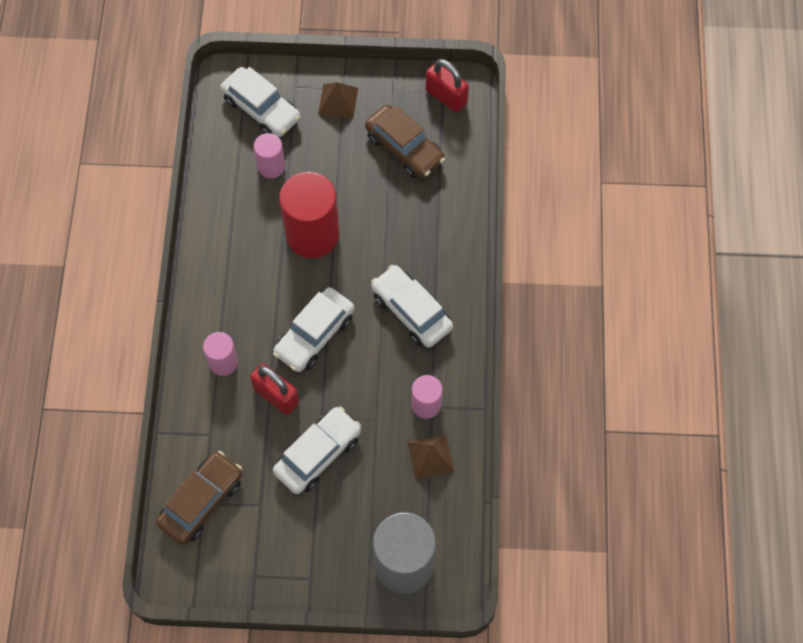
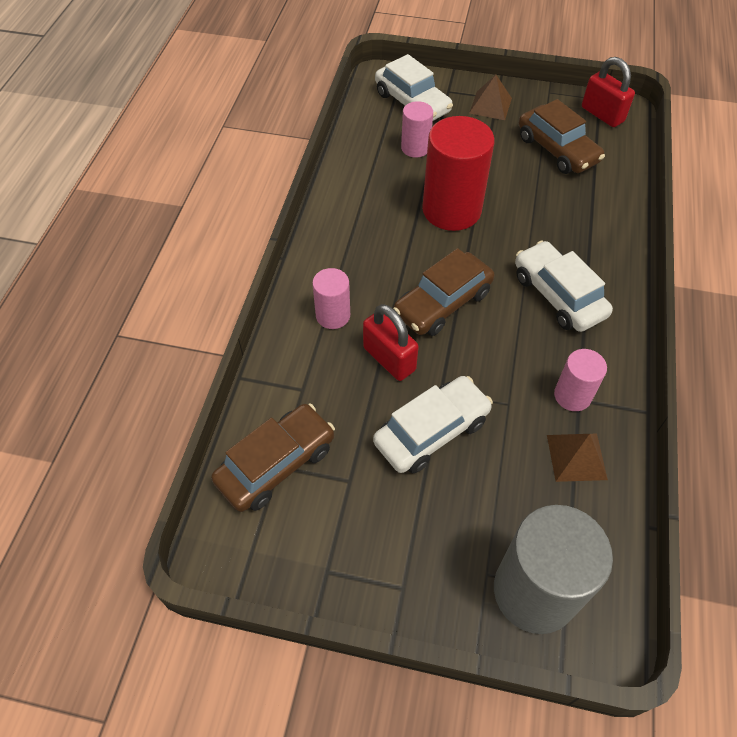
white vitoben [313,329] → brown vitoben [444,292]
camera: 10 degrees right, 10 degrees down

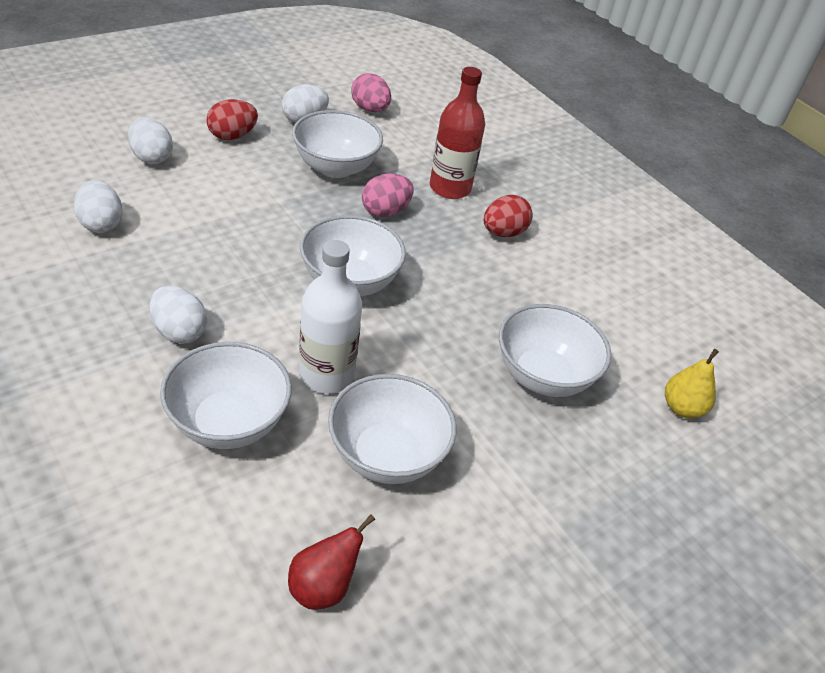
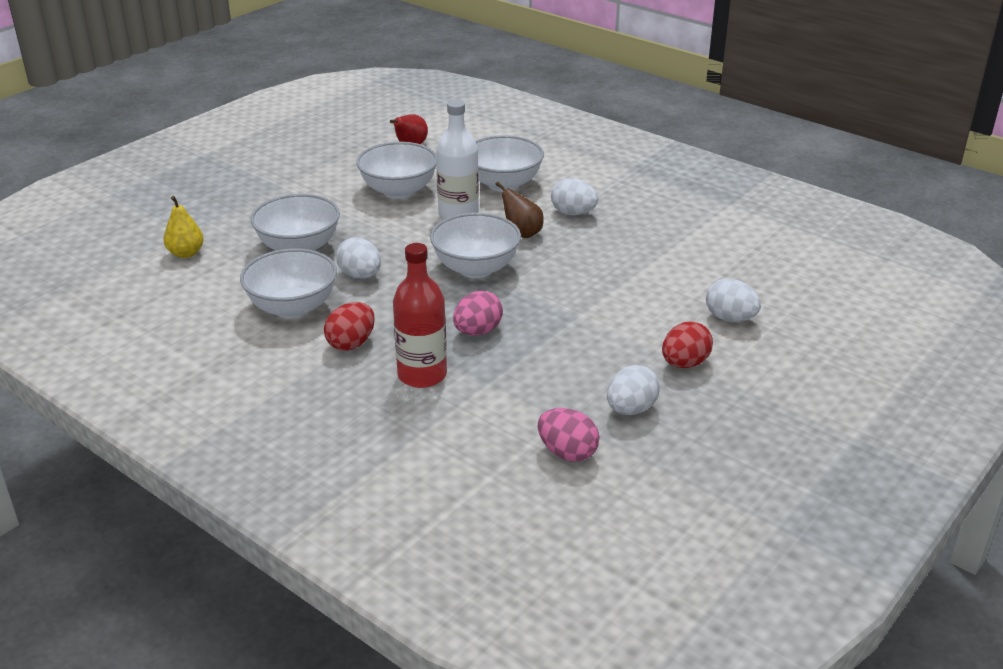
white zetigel [337,144] → white zetigel [288,284], relocated
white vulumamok [98,206] → white vulumamok [358,258], relocated
- → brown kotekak [520,210]
camera: 170 degrees right, 10 degrees down

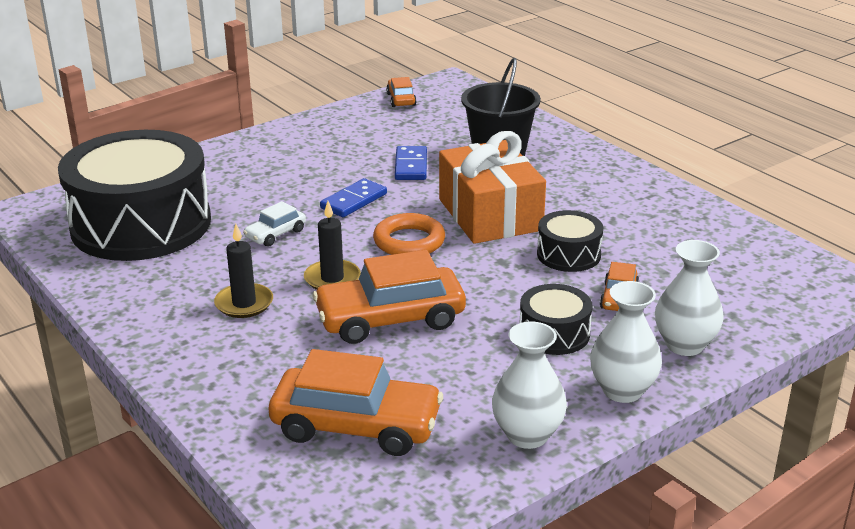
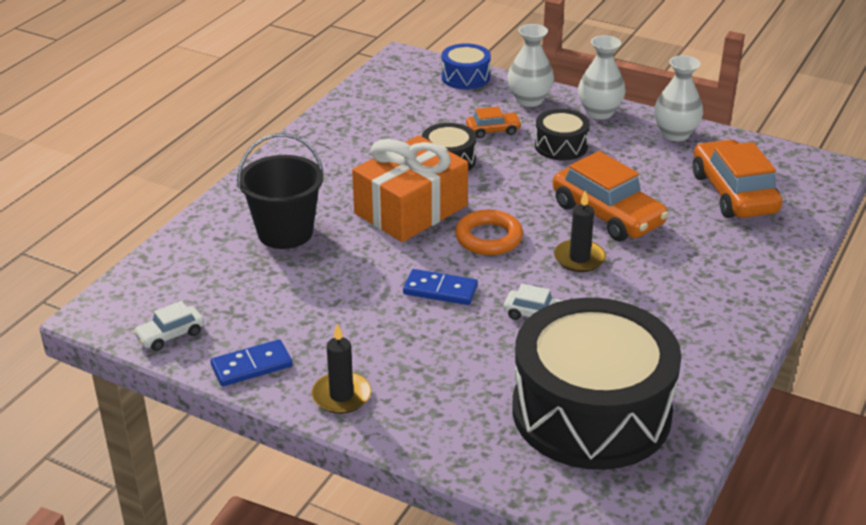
orange vitoben [401,92] → white vitoben [168,326]
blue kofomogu [411,163] → blue kofomogu [251,362], relocated
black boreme [243,271] → black boreme [341,368], relocated
- → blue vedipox [466,66]
camera: 115 degrees left, 5 degrees up

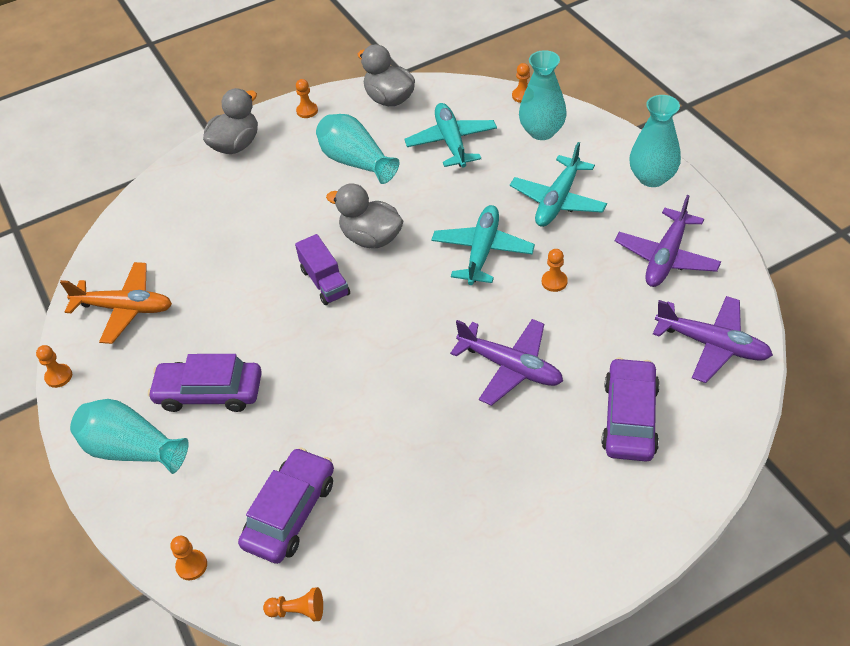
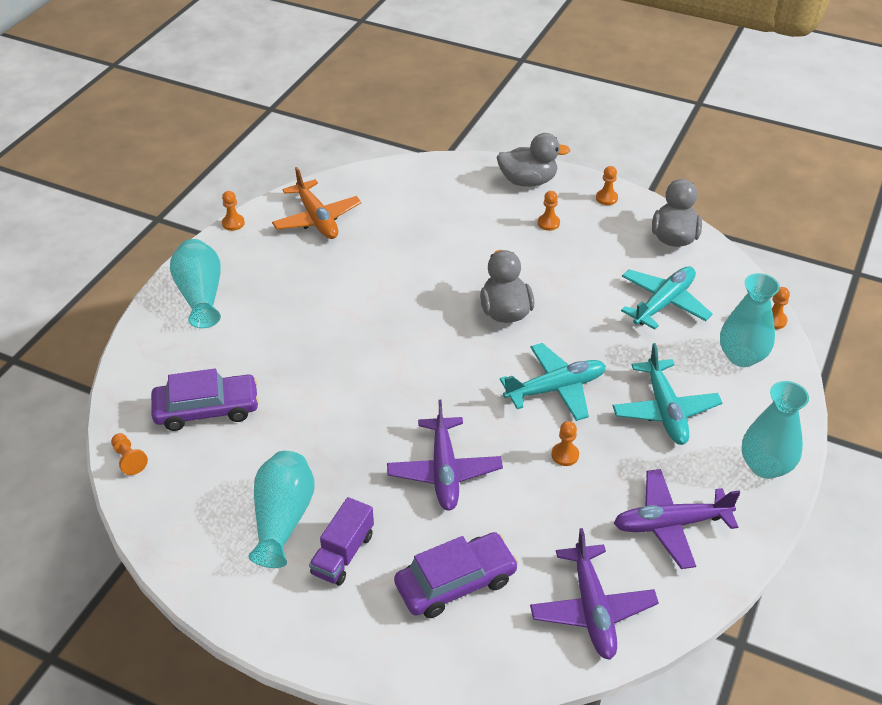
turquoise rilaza [357,149] → turquoise rilaza [281,509], relocated
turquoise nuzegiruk [558,184] → turquoise nuzegiruk [667,394], 90 degrees counterclockwise
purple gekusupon [322,269] → purple gekusupon [341,541], relocated
purple vitoben [205,383] → -
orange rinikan [188,558] → orange rinikan [549,211], relocated
camera: 50 degrees right, 5 degrees down

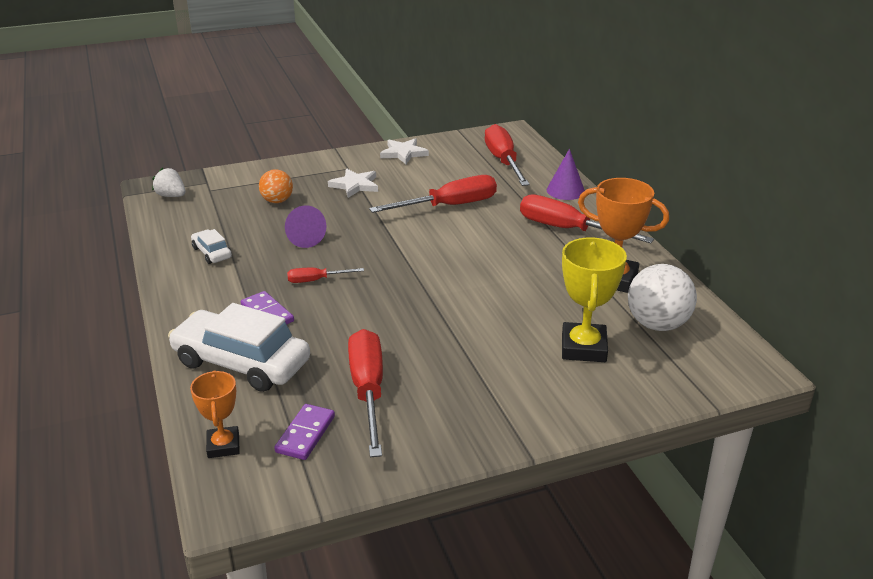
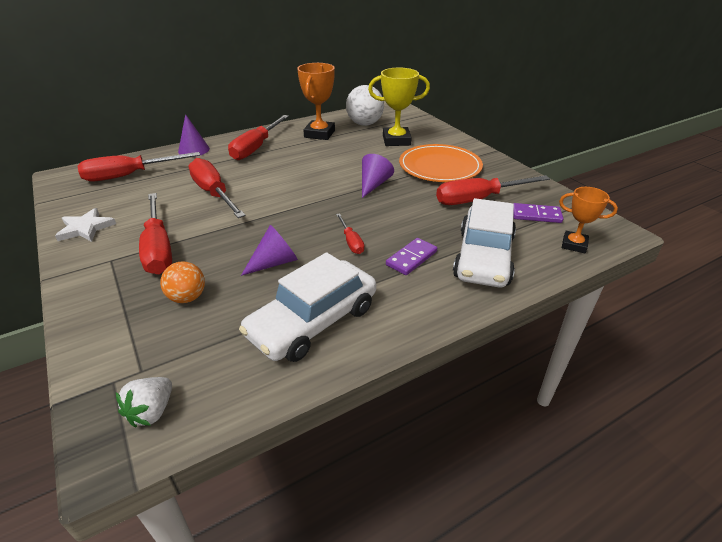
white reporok [353,183] → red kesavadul [155,233]
white vitoben [211,246] → white vitoben [307,307], x2.13
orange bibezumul [215,414] → orange bibezumul [588,220], 45 degrees clockwise
- → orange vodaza [441,163]
- → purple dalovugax [378,176]
camera: 100 degrees left, 5 degrees up

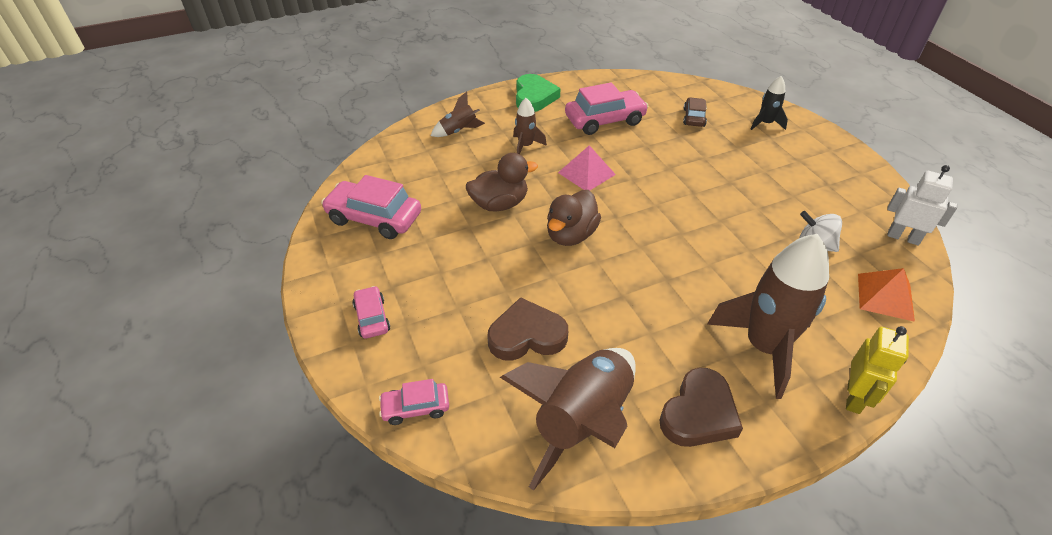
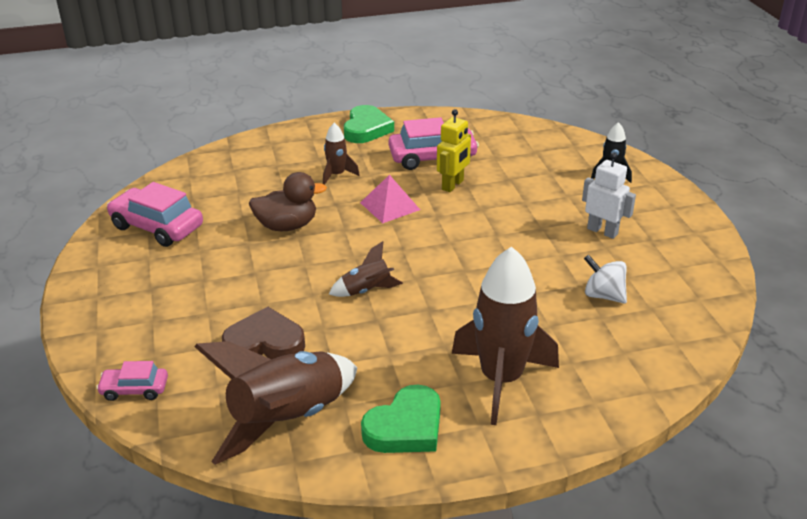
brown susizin [458,114] → brown susizin [366,269], relocated
brown vitoben [695,112] → -
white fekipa [922,205] → white fekipa [609,195], relocated
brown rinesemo [574,218] → -
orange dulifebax [886,295] → -
pink vitoben [371,312] → -
yellow fekipa [877,370] → yellow fekipa [454,150], relocated
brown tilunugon [701,407] → green tilunugon [401,418]
camera: 10 degrees right, 10 degrees down

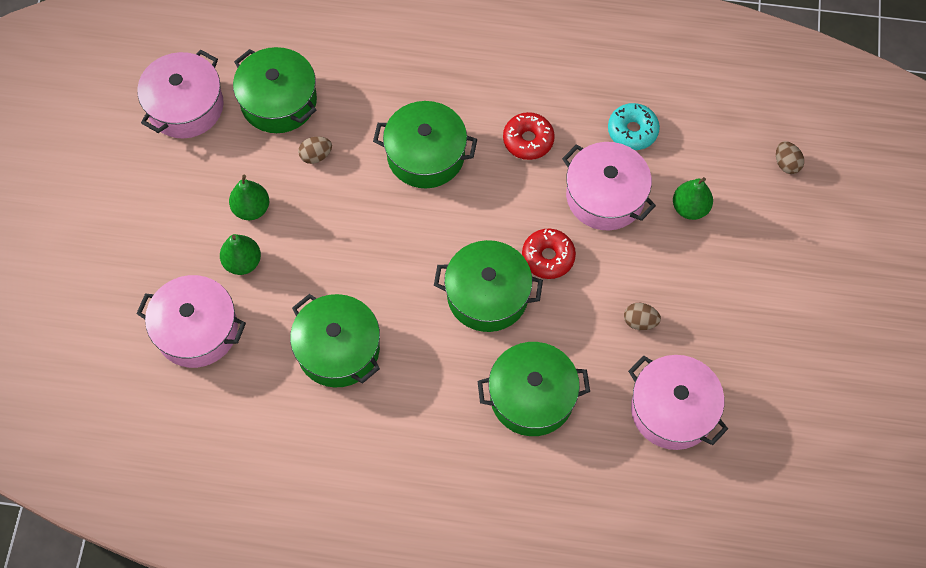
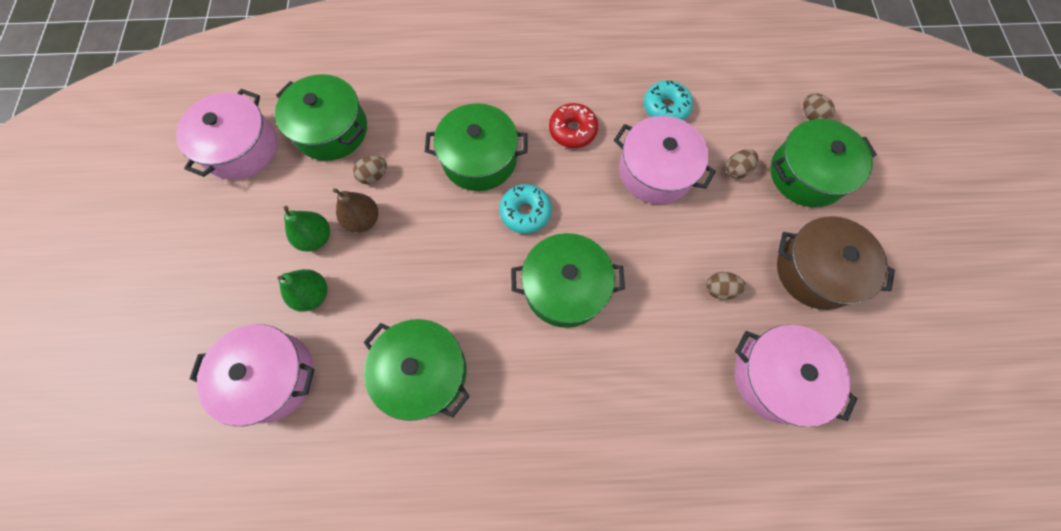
green kotekak [693,198] → brown vulumamok [742,164]
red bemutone [549,253] → -
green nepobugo [533,389] → green nepobugo [824,163], relocated
- → turquoise bemutone [525,209]
- → brown kotekak [355,210]
- → brown nepobugo [836,263]
camera: 10 degrees left, 5 degrees up

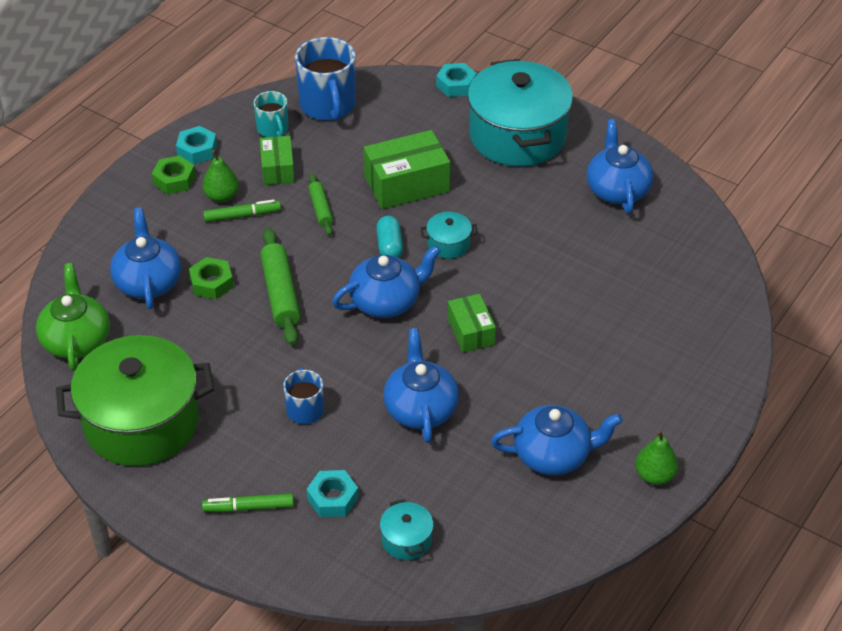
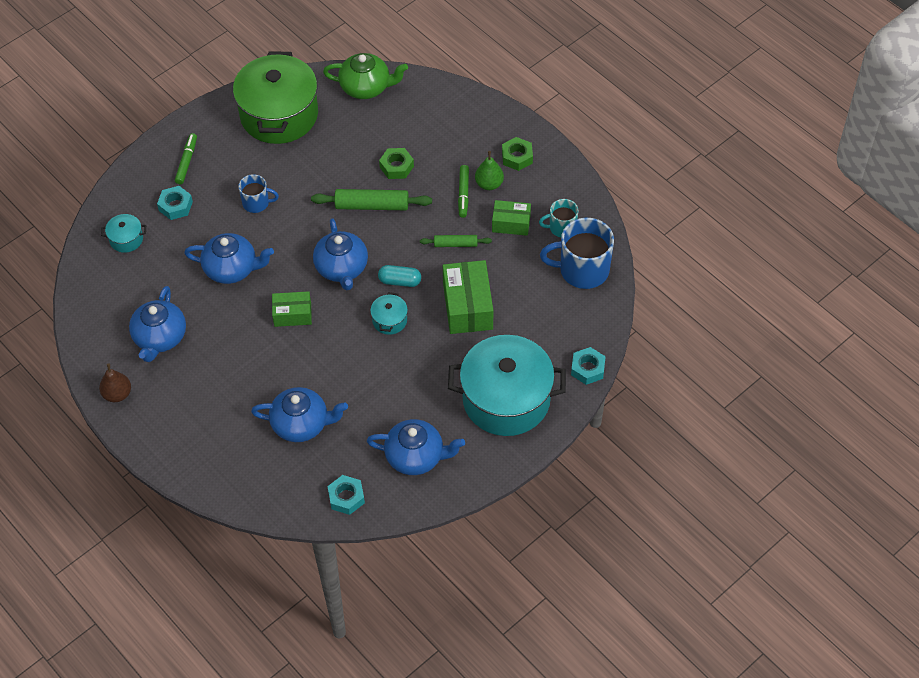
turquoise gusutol [196,145] → turquoise gusutol [346,495], relocated
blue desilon [145,258] → blue desilon [299,414], relocated
green kotekak [656,457] → brown kotekak [115,382]
camera: 105 degrees right, 10 degrees up

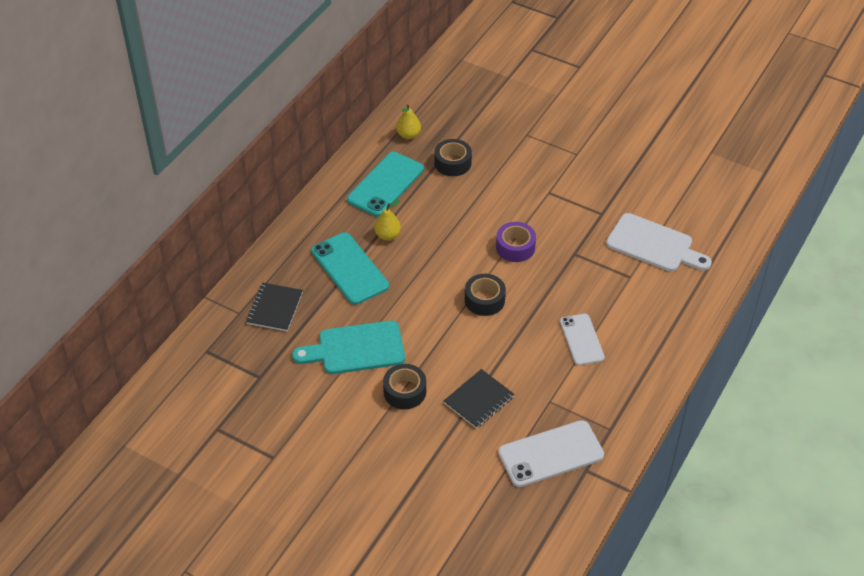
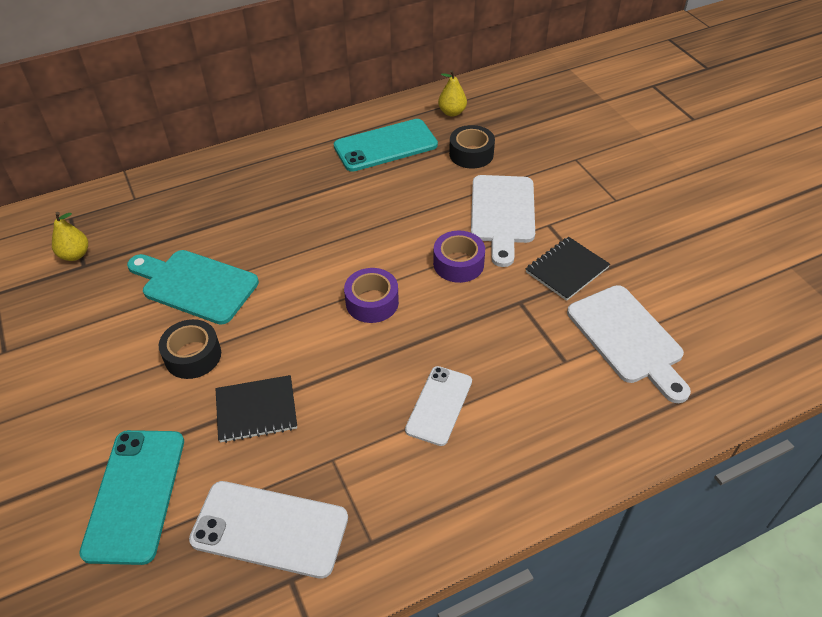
yellow kotekak [387,220] → yellow kotekak [70,236], relocated
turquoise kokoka [350,268] → turquoise kokoka [131,497], relocated
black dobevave [485,295] → purple dobevave [371,295]
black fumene [274,307] → black fumene [568,269], relocated
- → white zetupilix [503,221]
camera: 35 degrees right, 0 degrees up

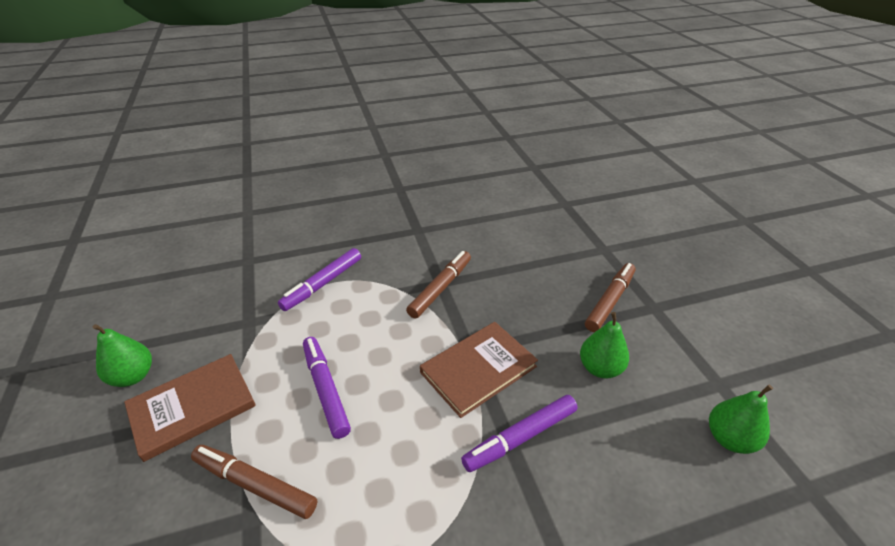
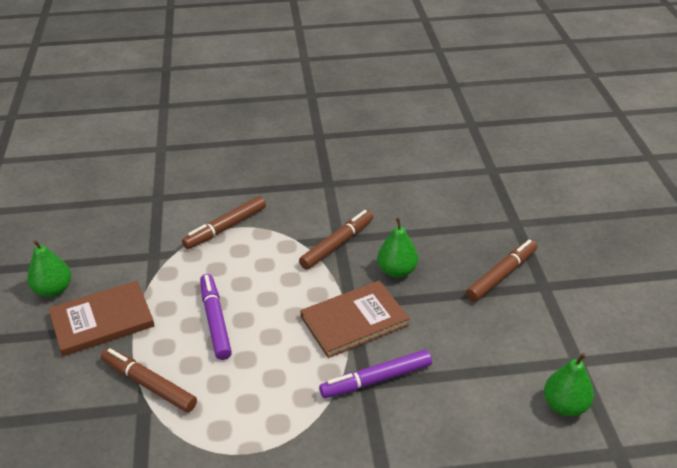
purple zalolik [319,279] → brown zalolik [224,222]
green kotekak [604,345] → green kotekak [397,248], relocated
camera: 10 degrees right, 0 degrees up

